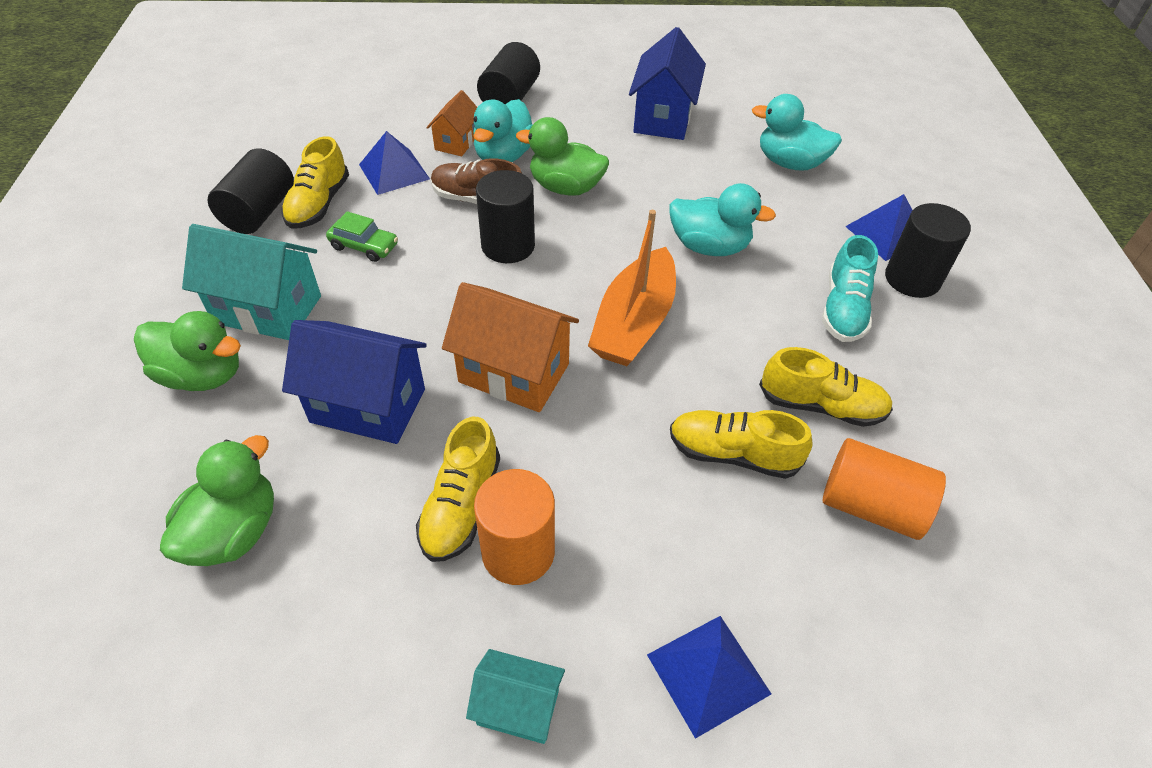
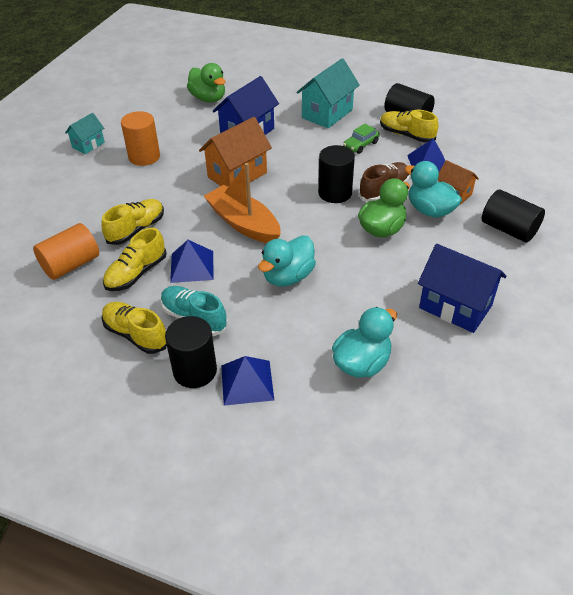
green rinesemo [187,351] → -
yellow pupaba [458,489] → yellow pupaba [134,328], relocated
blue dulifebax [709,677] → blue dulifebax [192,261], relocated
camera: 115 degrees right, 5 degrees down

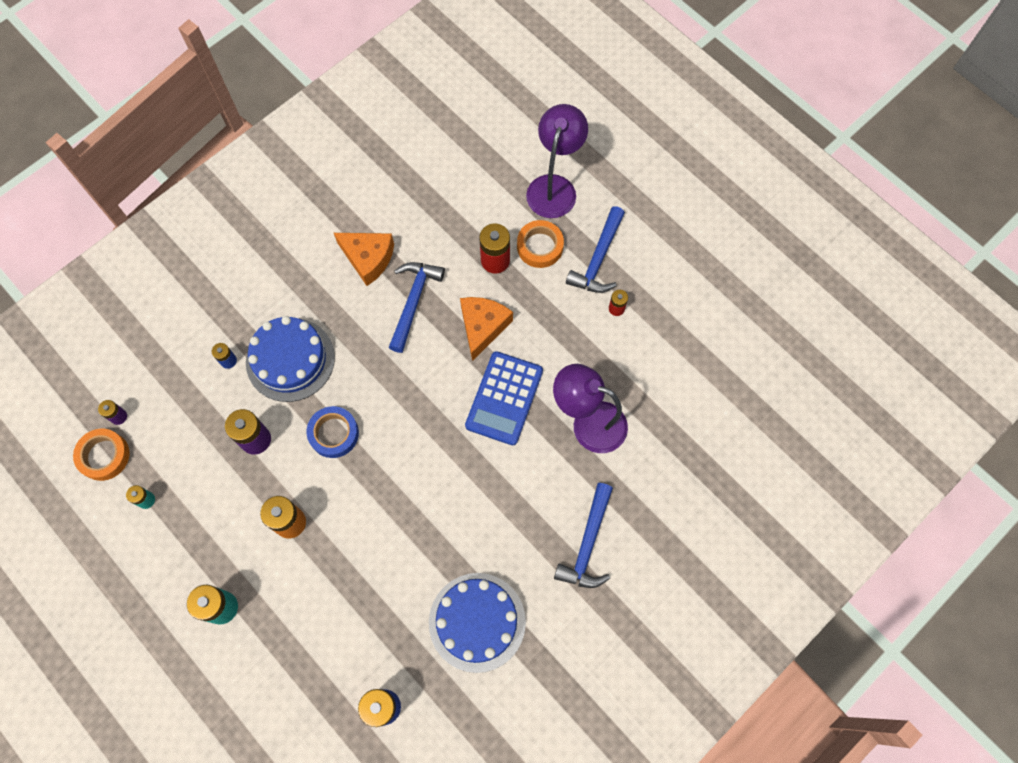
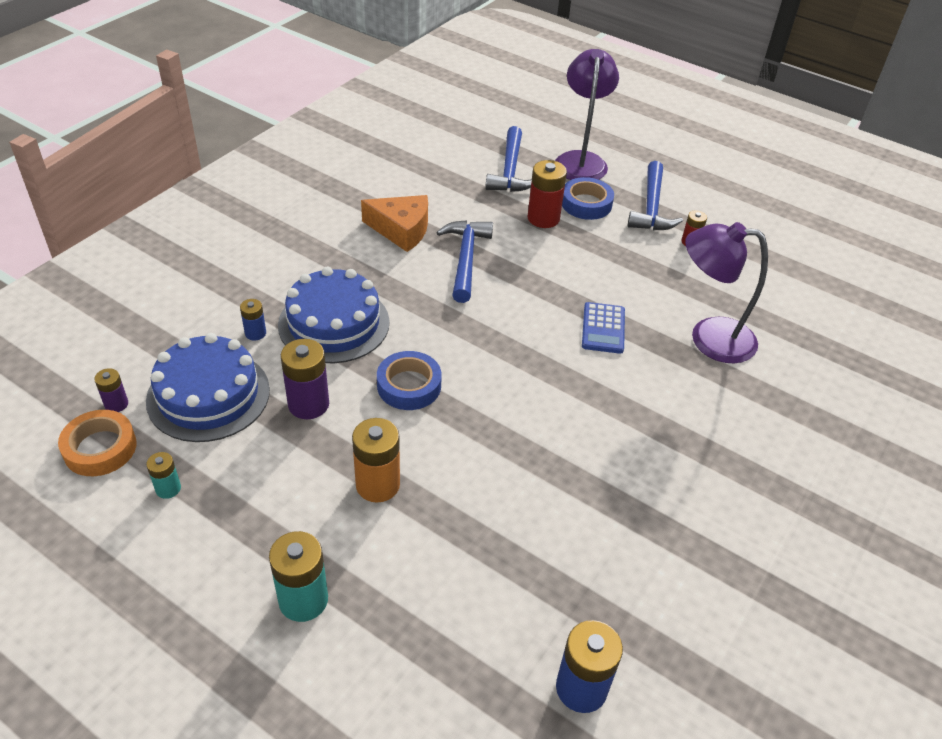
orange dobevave [540,244] → blue dobevave [588,198]
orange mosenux [486,329] → -
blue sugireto [504,398] → blue sugireto [603,328], x0.62
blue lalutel [583,535] → blue lalutel [508,159], relocated
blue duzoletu [477,623] → blue duzoletu [208,387], relocated
camera: 15 degrees left, 25 degrees down

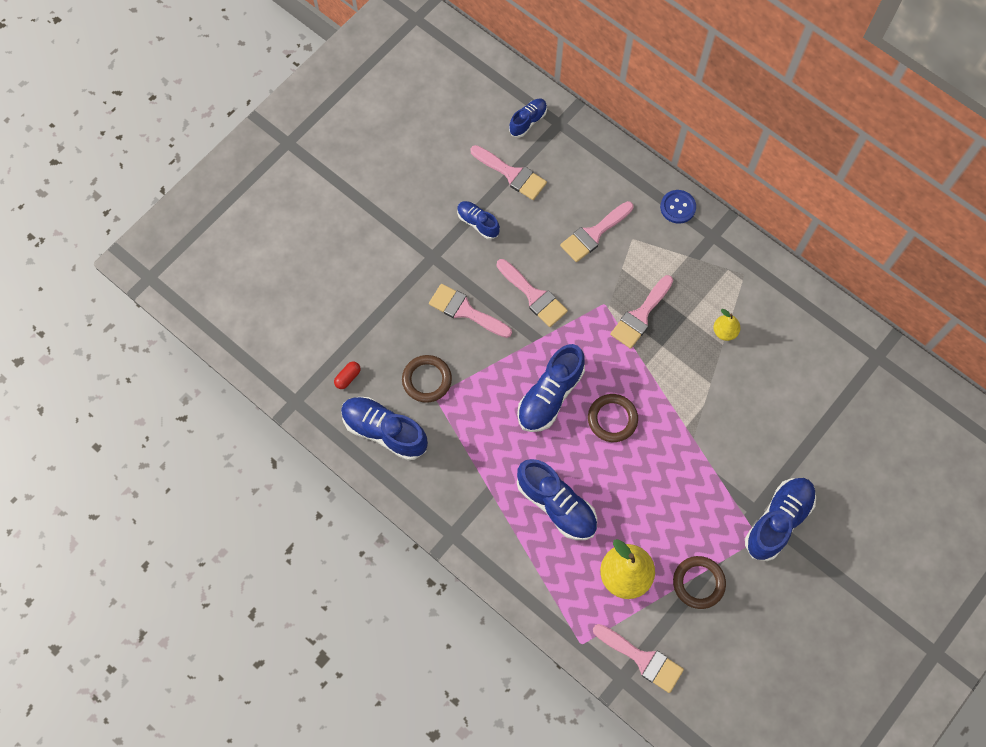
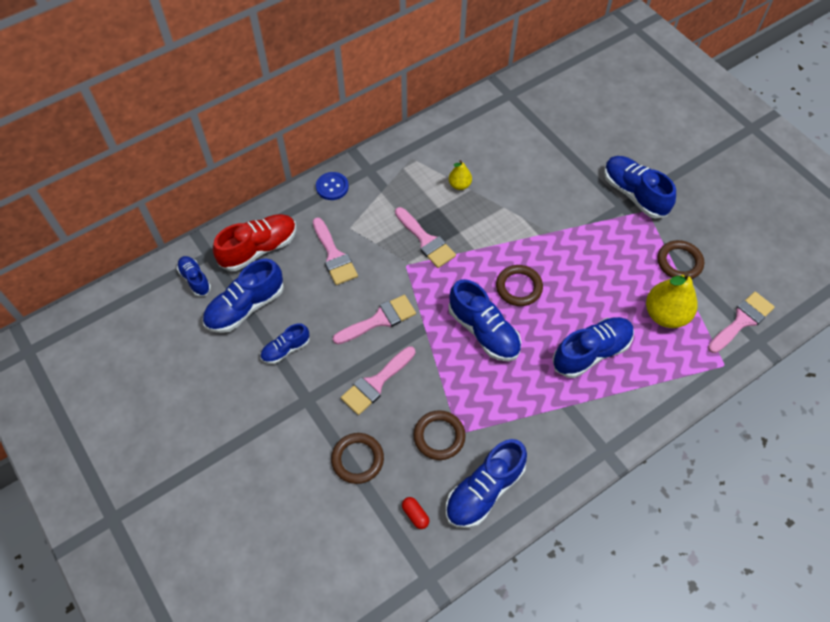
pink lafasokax [508,172] → blue pupaba [243,296]
- → red pupaba [255,242]
- → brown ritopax [357,458]
camera: 75 degrees left, 10 degrees down

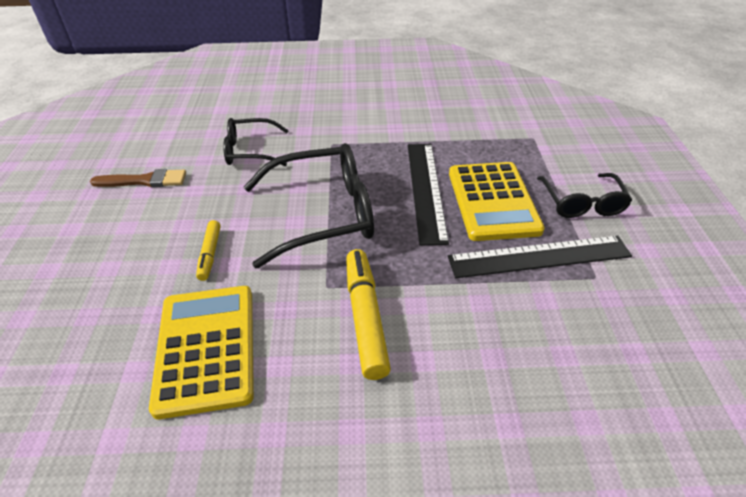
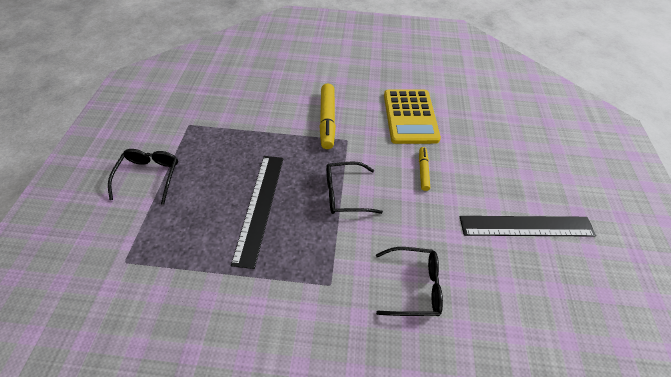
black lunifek [309,205] → black lunifek [354,188], x0.59
yellow sugireto [497,201] → -
brown lafasokax [138,178] → -
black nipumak [540,256] → black nipumak [527,226], relocated
camera: 175 degrees left, 10 degrees up

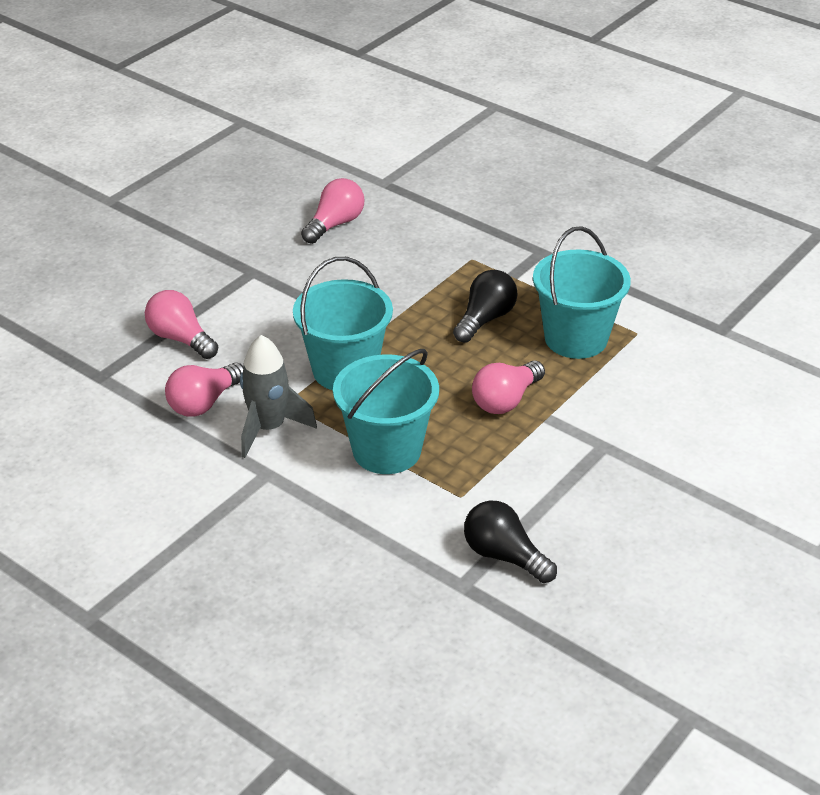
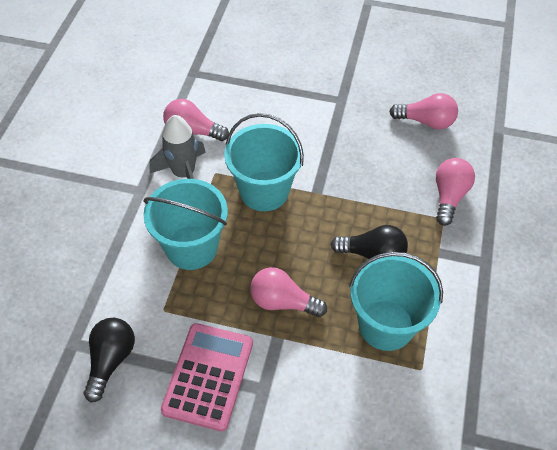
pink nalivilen [181,324] → pink nalivilen [455,192], relocated
- → pink sugireto [207,377]
camera: 65 degrees right, 15 degrees up

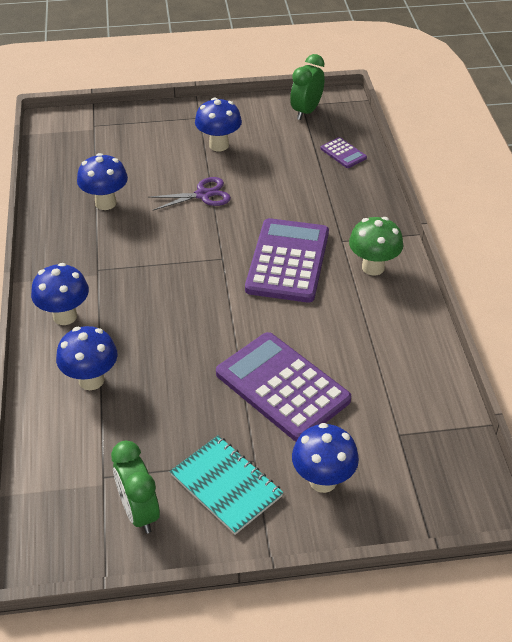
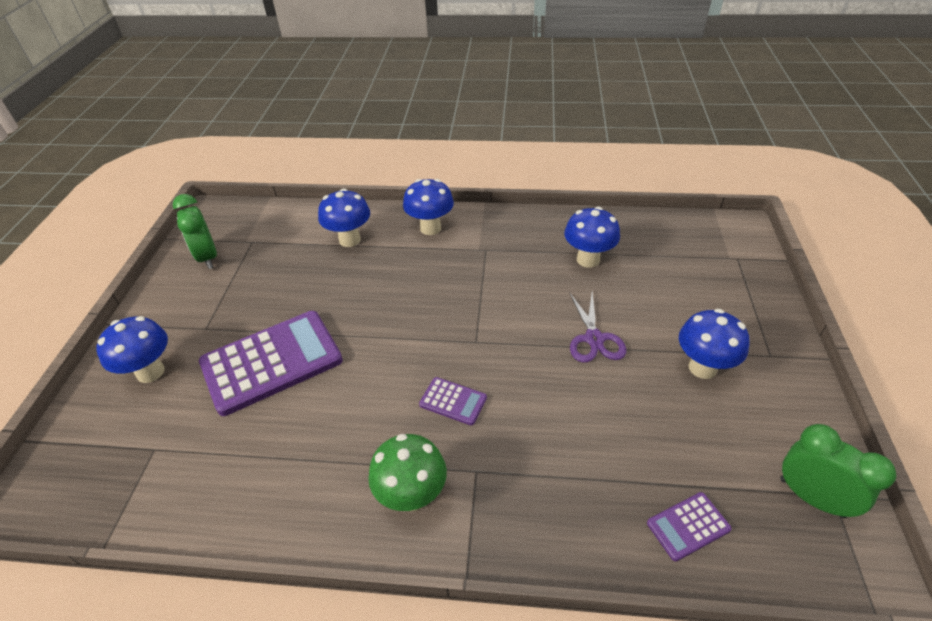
purple sugireto [287,260] → purple sugireto [453,401], x0.44
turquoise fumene [226,485] → -
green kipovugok [135,487] → green kipovugok [195,231], 105 degrees counterclockwise
camera: 105 degrees right, 0 degrees up

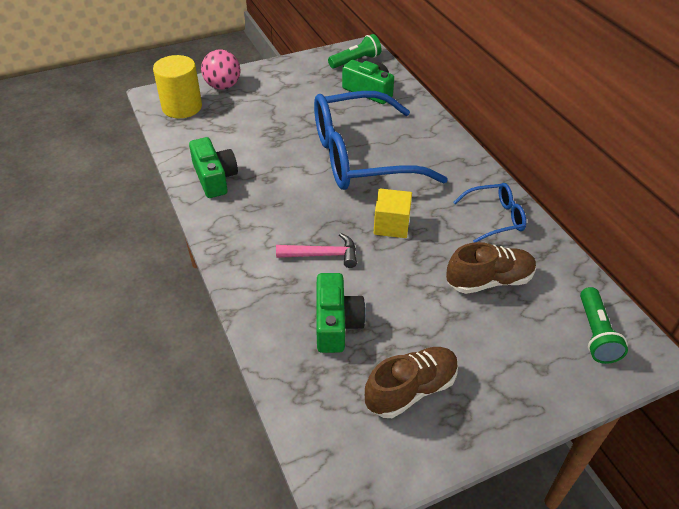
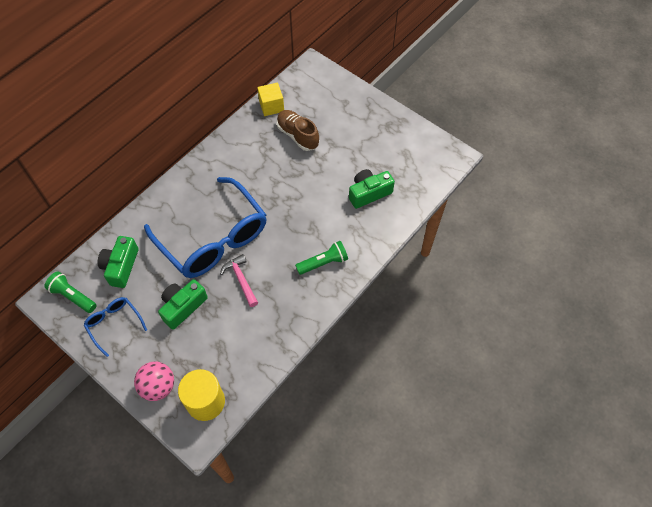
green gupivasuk [213,167] → green gupivasuk [183,304], relocated
blue lunifek [489,213] → blue lunifek [115,327], relocated
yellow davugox [393,213] → yellow davugox [270,99], relocated
pink lalutel [316,250] → pink lalutel [239,280], relocated
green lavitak [604,325] → green lavitak [321,258], relocated
brown pupaba [411,382] → -
camera: 115 degrees left, 15 degrees up

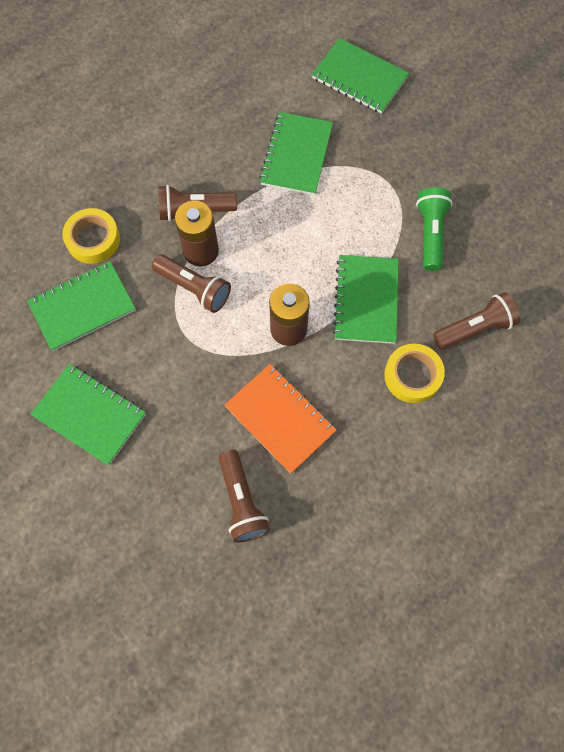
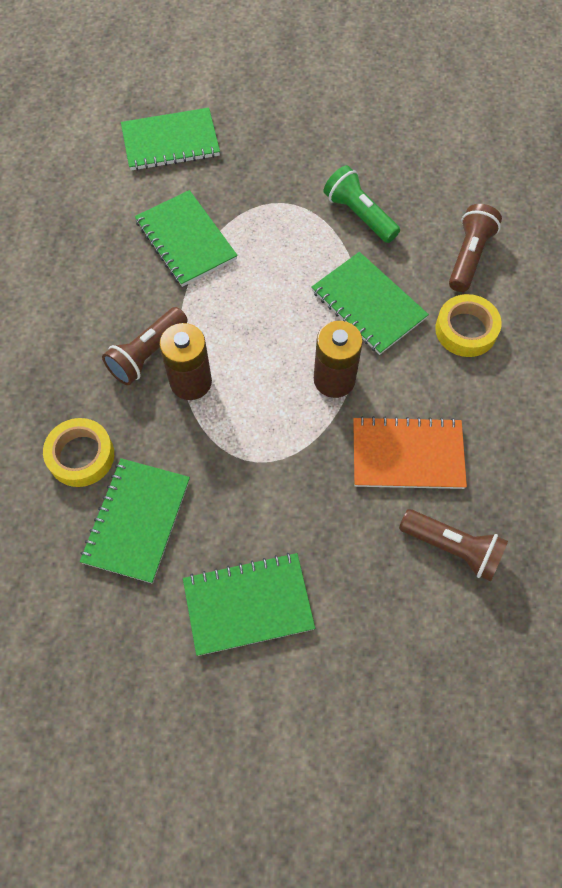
brown lavitak [191,283] → -
camera: 45 degrees left, 5 degrees down

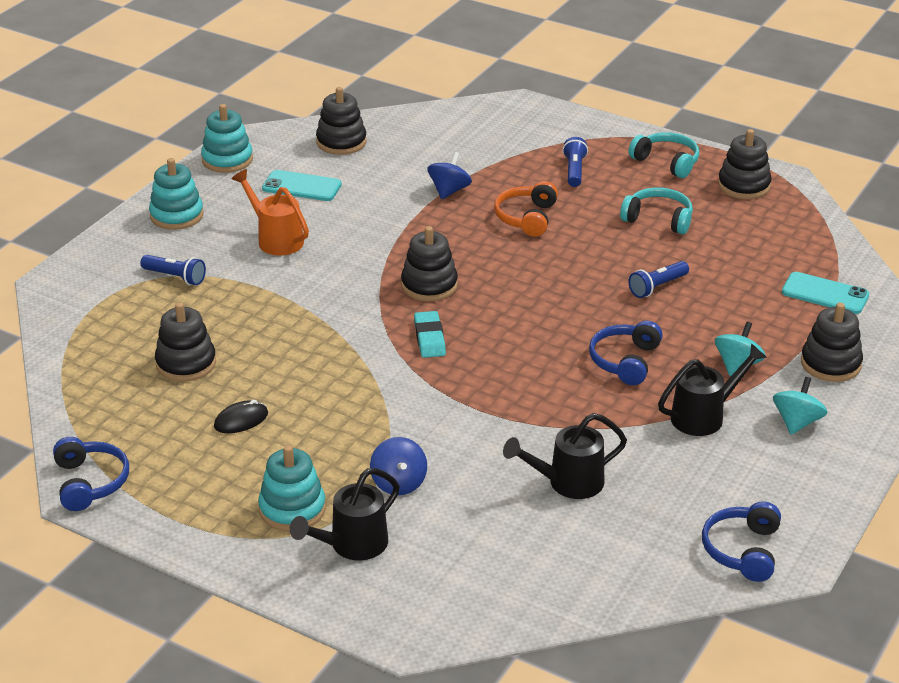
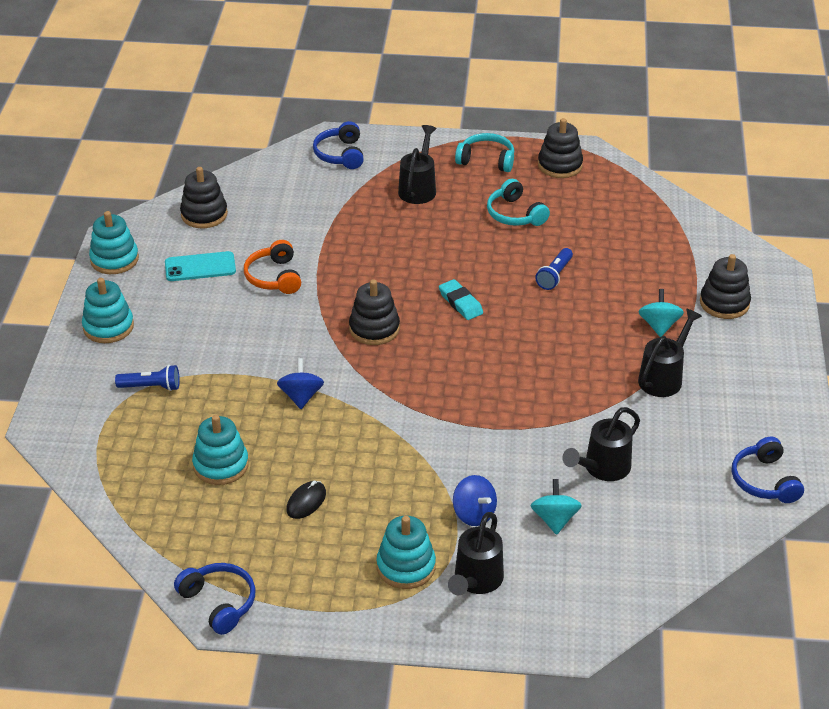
blue lavitak [575,162] → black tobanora [417,164]
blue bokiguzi [449,175] → blue bokiguzi [300,383], relocated
orange tobanora [270,212] → -
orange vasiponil [526,209] → orange vasiponil [272,267], relocated
turquoise vasiponil [656,211] → turquoise vasiponil [518,202], 120 degrees counterclockwise
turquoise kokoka [825,293] → -
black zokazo [185,342] → turquoise zokazo [220,450]
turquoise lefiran [430,334] → turquoise lefiran [461,299], relocated
blue vasiponil [626,352] → blue vasiponil [338,145], relocated
turquoise bokiguzi [800,406] → turquoise bokiguzi [556,507], relocated
camera: 25 degrees left, 5 degrees up

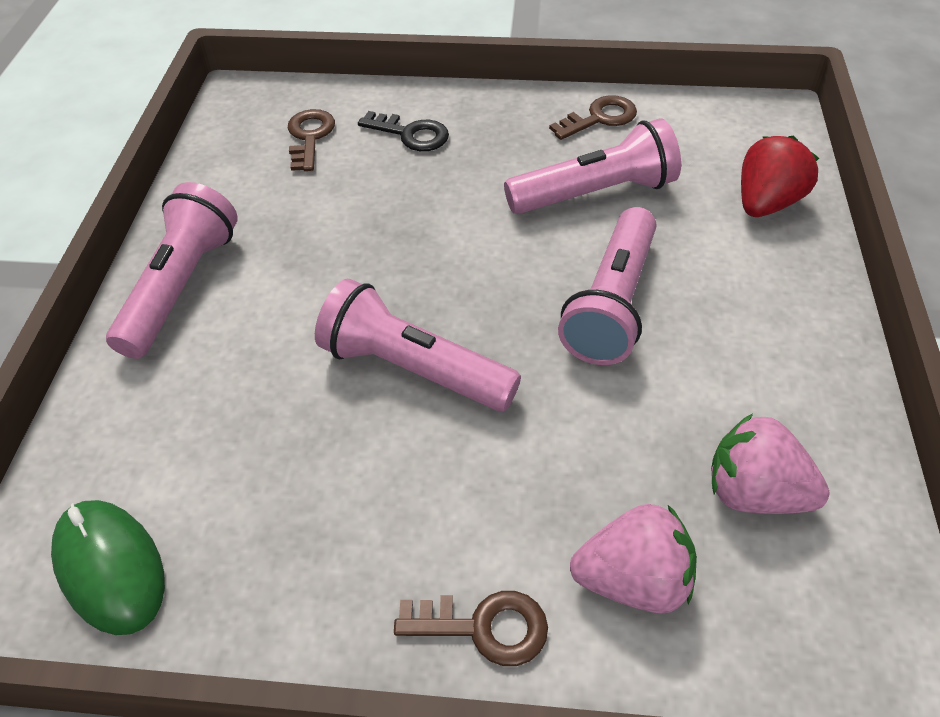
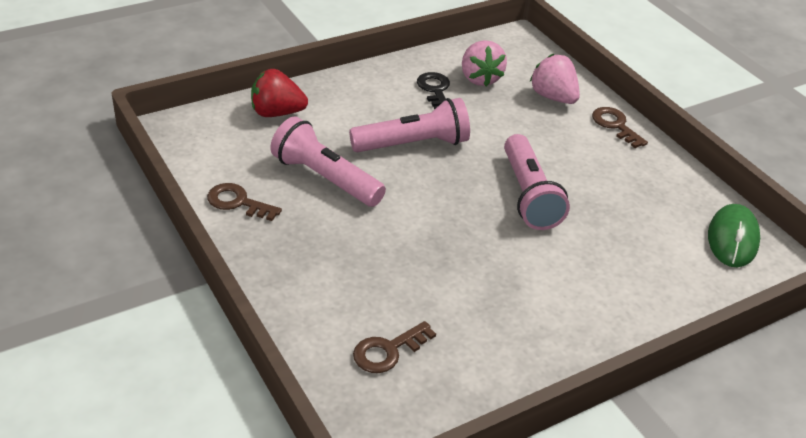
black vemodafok [403,131] → black vemodafok [433,91], relocated
pink lavitak [172,270] → -
camera: 130 degrees left, 10 degrees down

